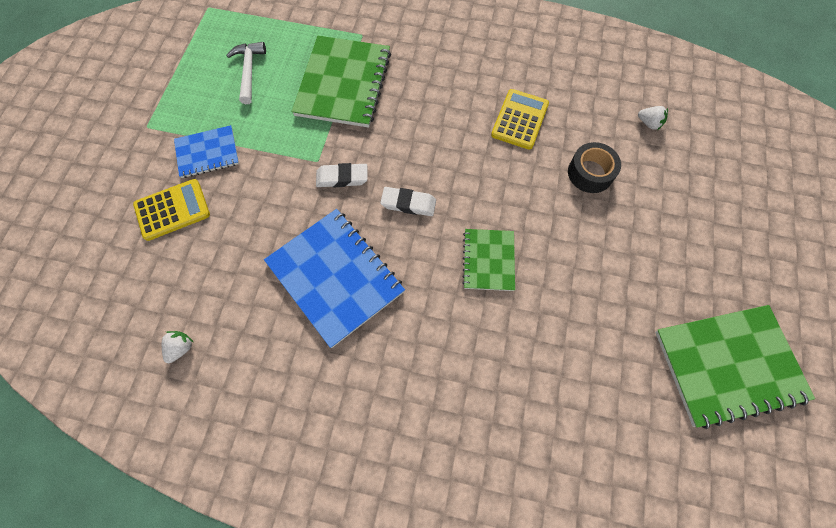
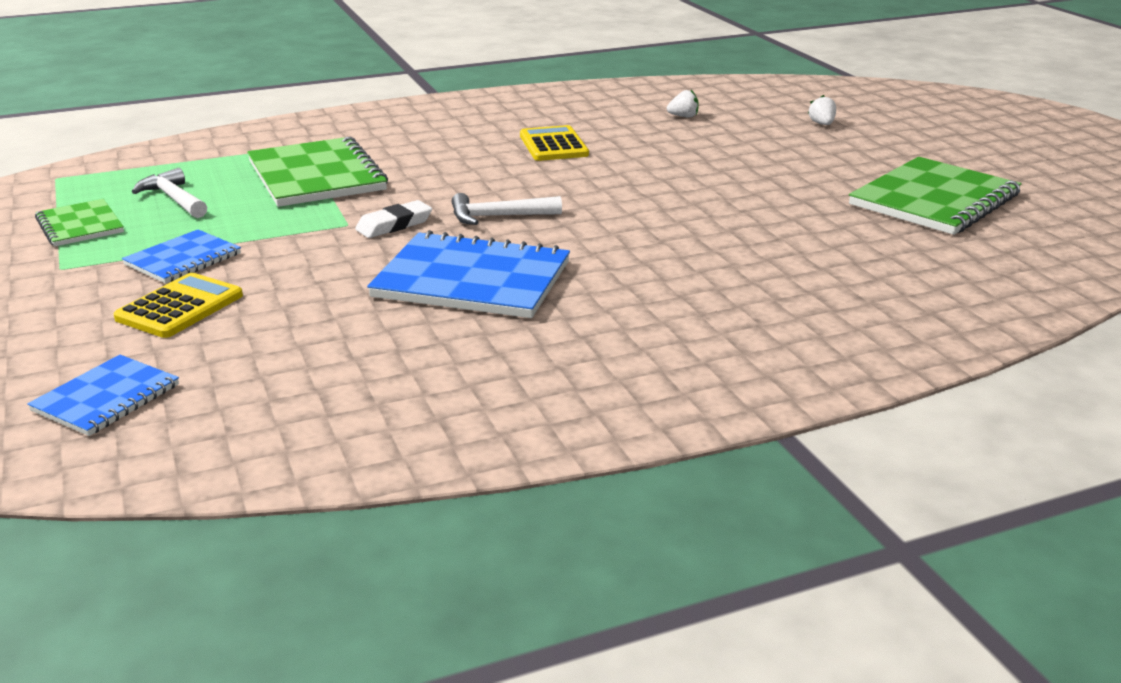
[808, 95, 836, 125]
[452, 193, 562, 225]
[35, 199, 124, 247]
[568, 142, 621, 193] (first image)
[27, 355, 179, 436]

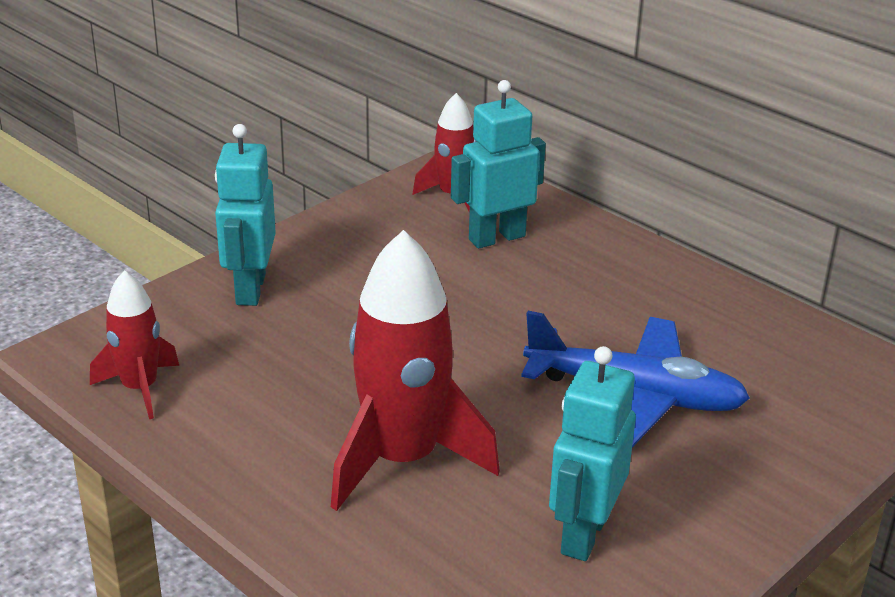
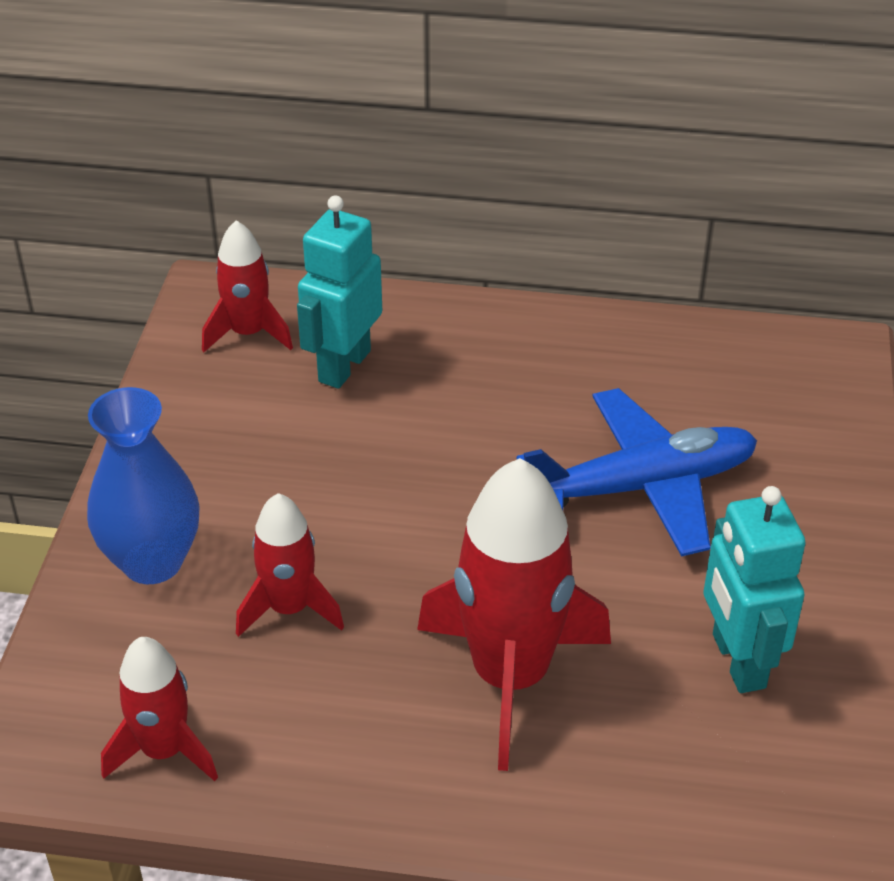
[87, 387, 200, 584]
[236, 493, 344, 637]

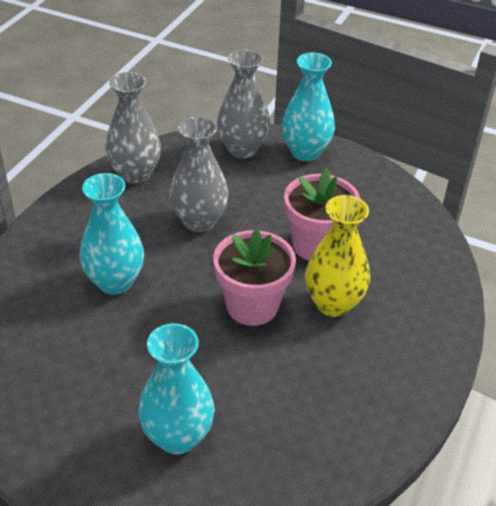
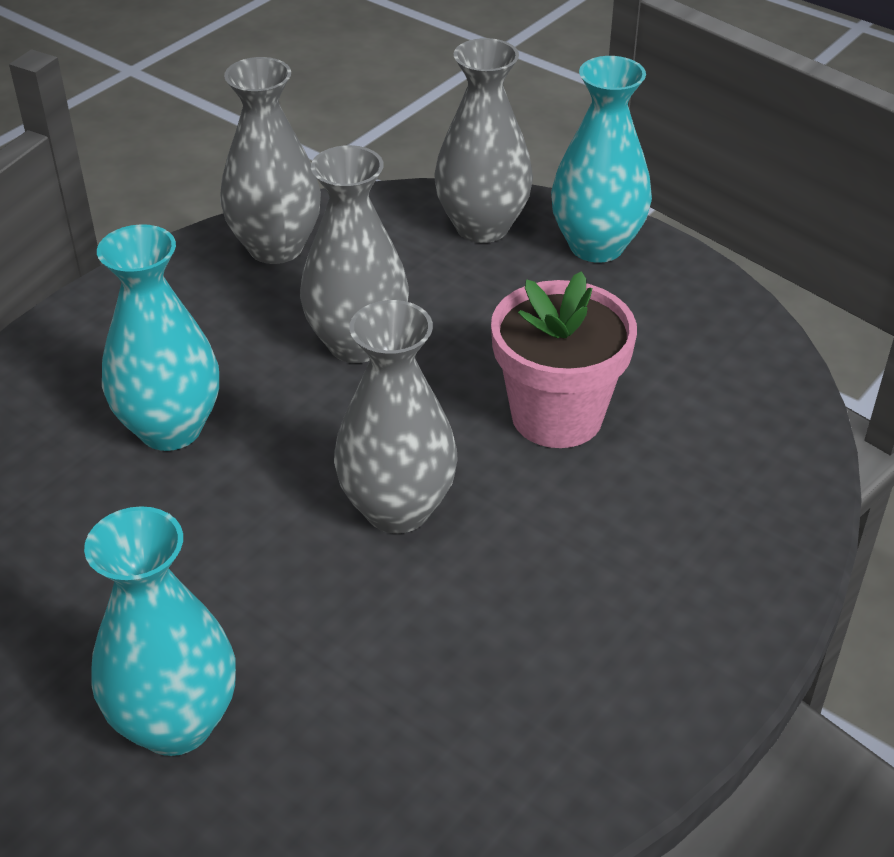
[334, 300, 458, 534]
[305, 195, 370, 317] (first image)

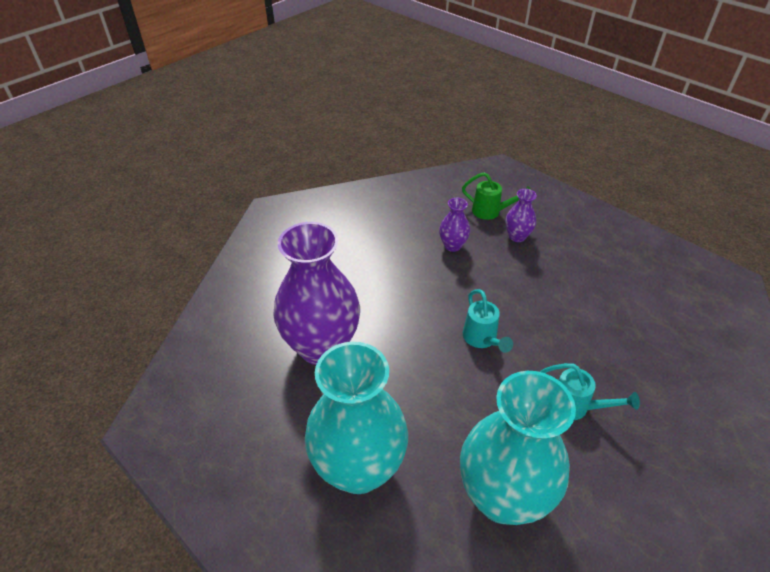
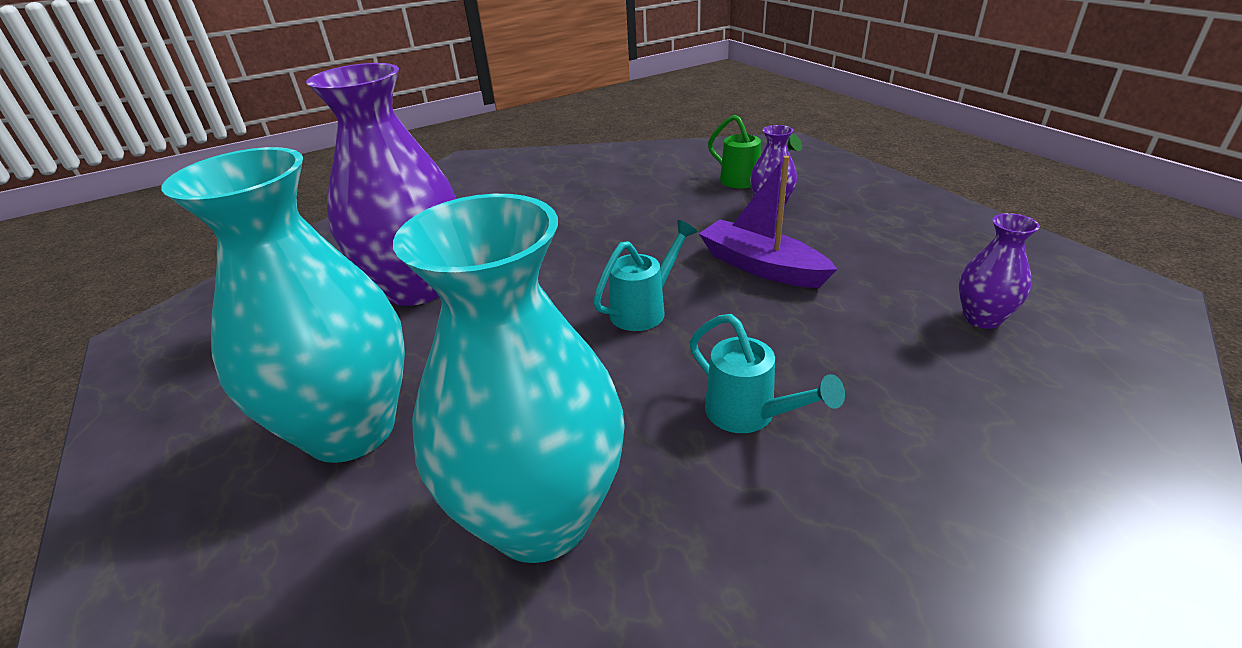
[959, 213, 1040, 329]
[593, 220, 697, 331]
[698, 156, 838, 288]

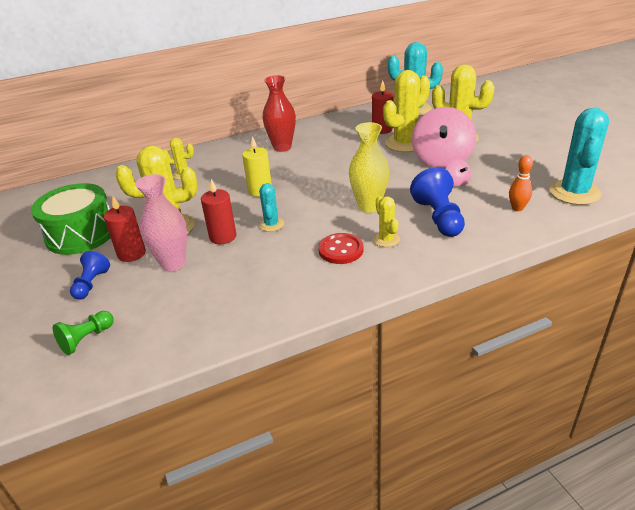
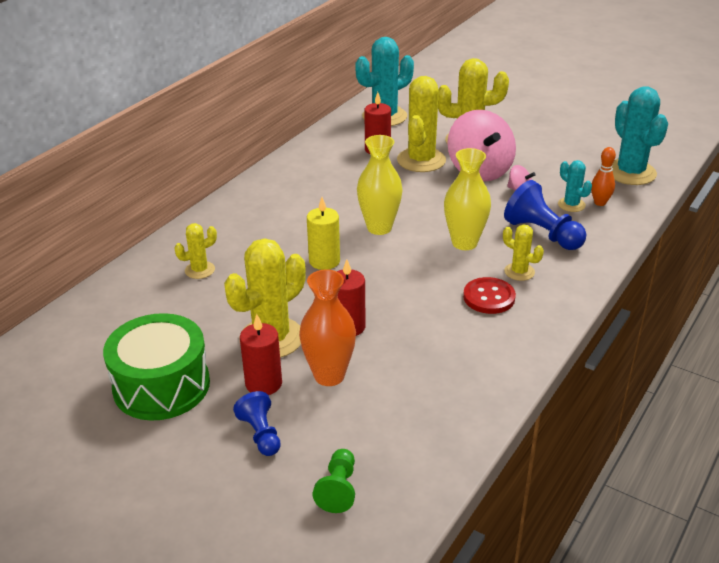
[299, 269, 356, 386]
[558, 160, 592, 212]
[263, 75, 296, 152] (first image)
[357, 135, 403, 235]

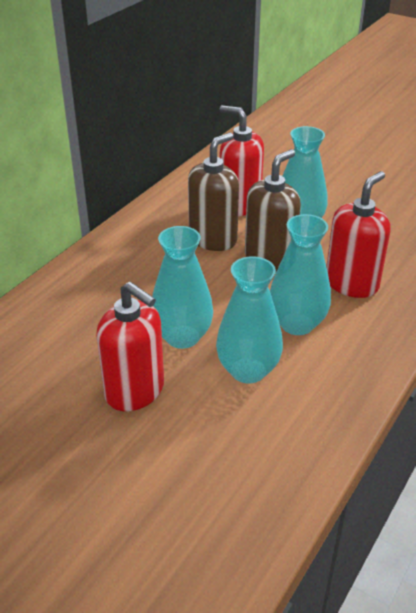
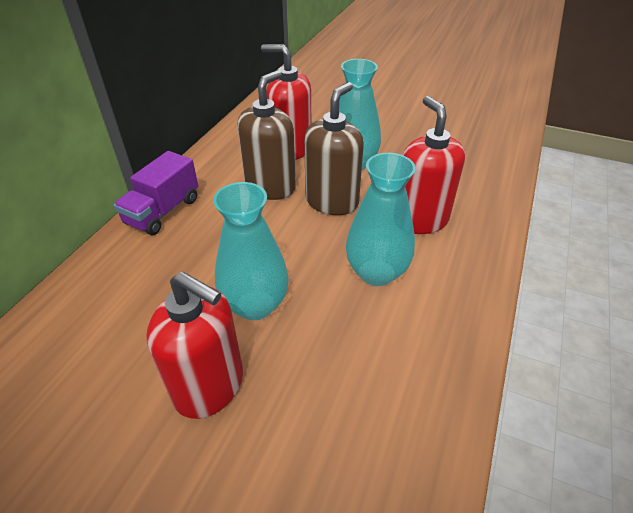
[216, 256, 283, 384] (first image)
[403, 96, 465, 234]
[114, 151, 198, 235]

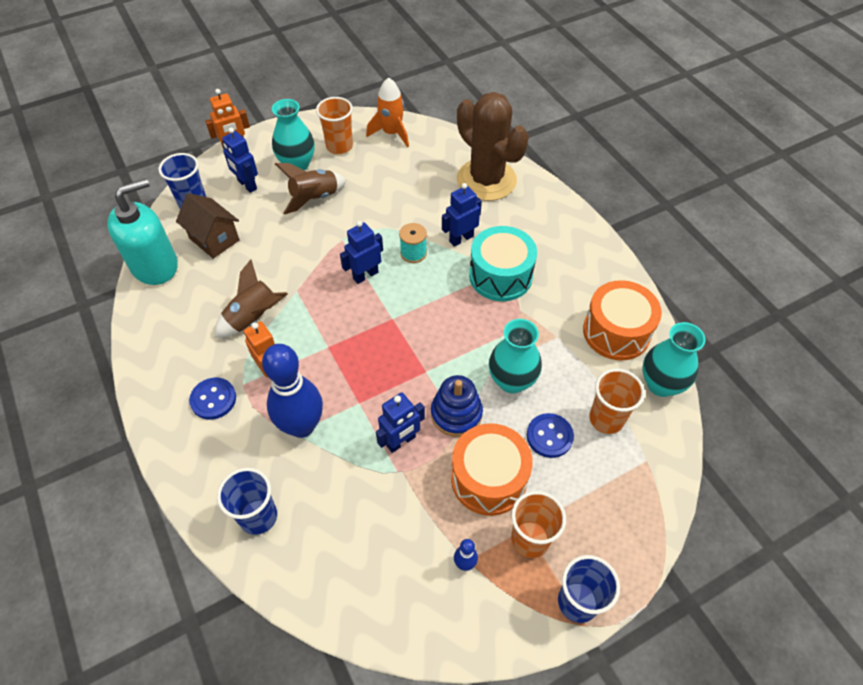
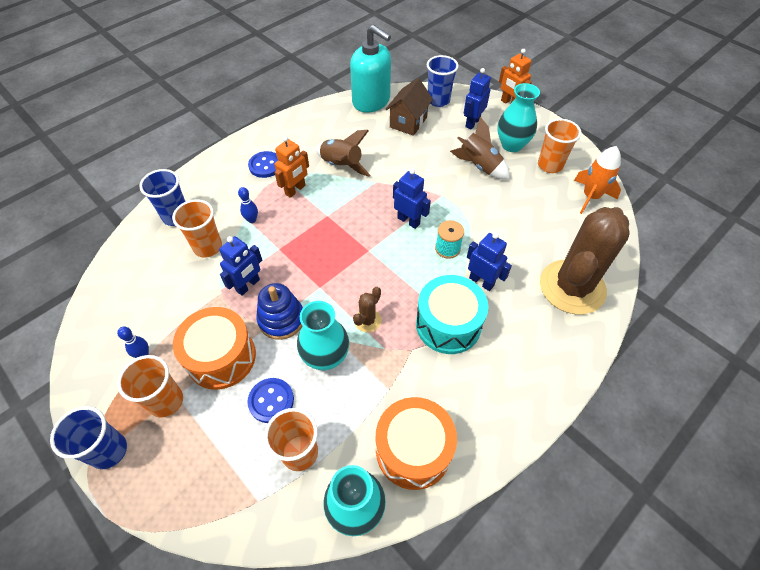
[238, 187, 258, 223]
[219, 236, 262, 296]
[172, 199, 222, 258]
[353, 287, 381, 332]

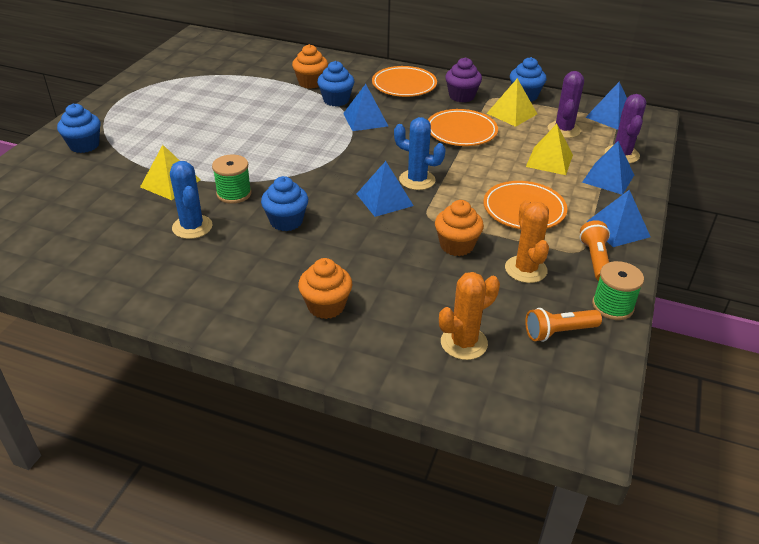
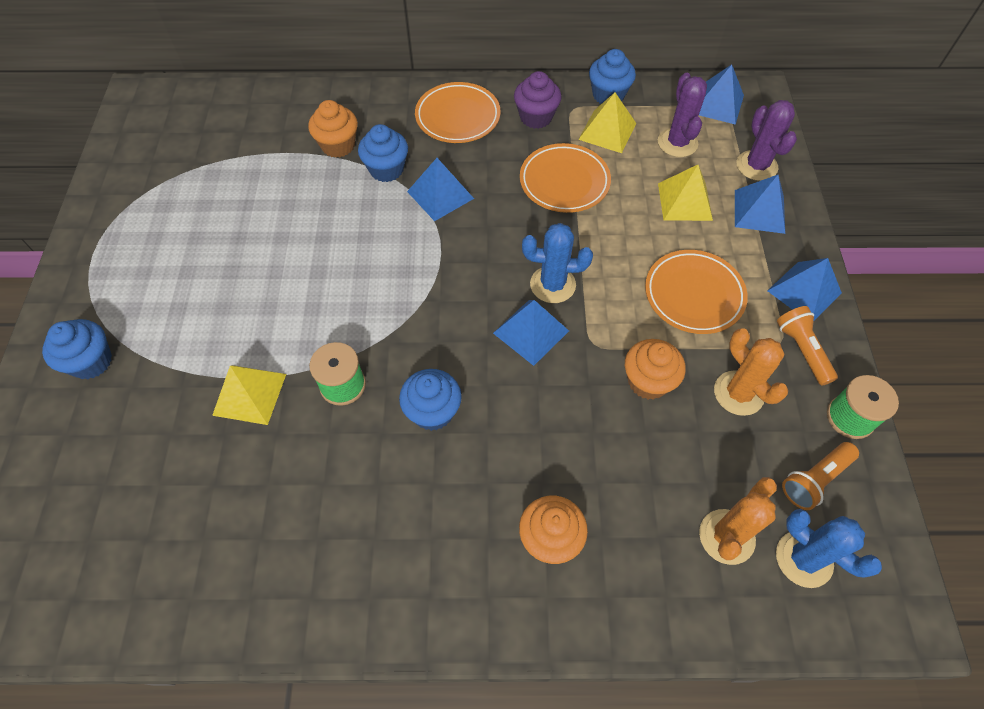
[776, 509, 882, 588]

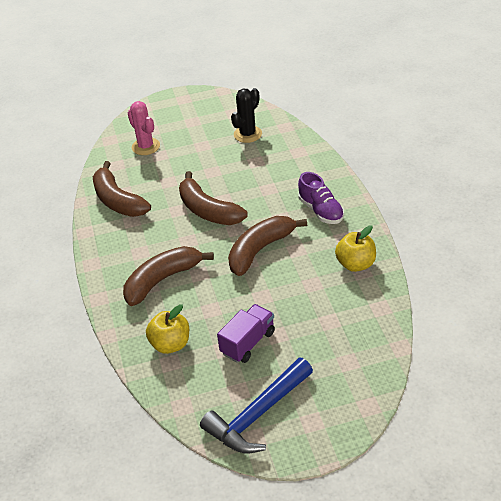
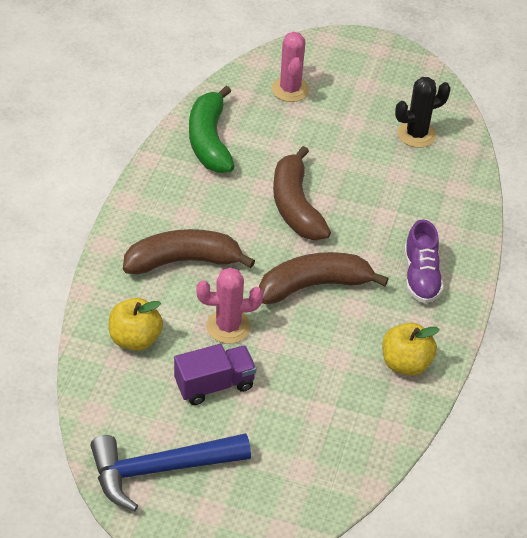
[189, 86, 235, 173]
[196, 268, 263, 344]

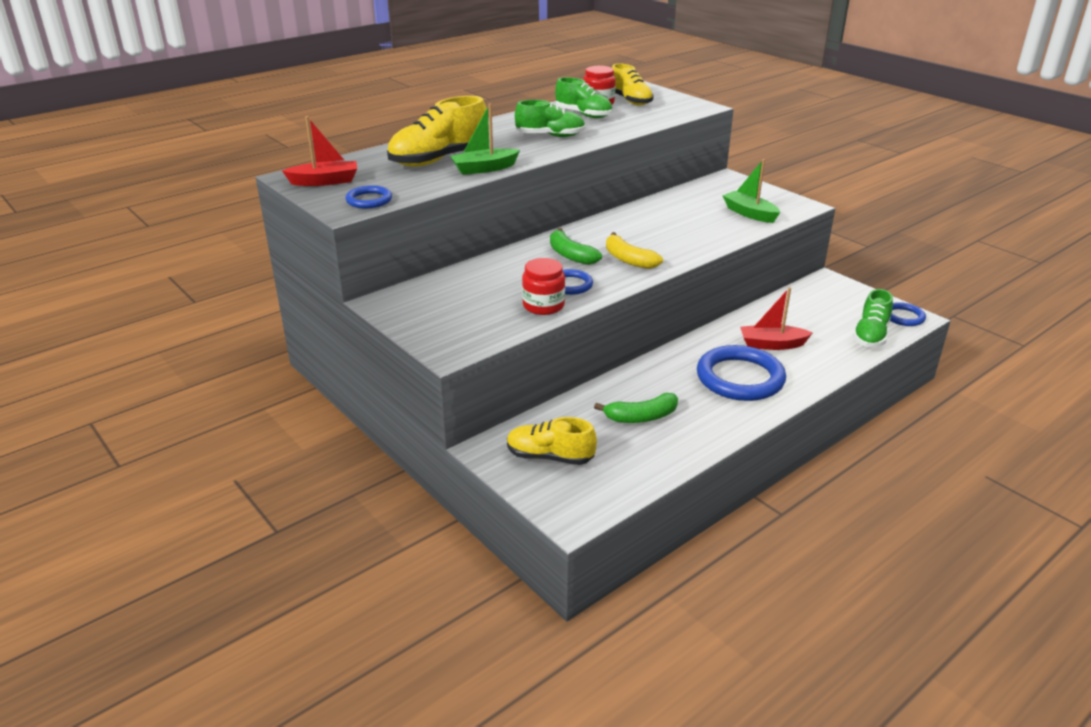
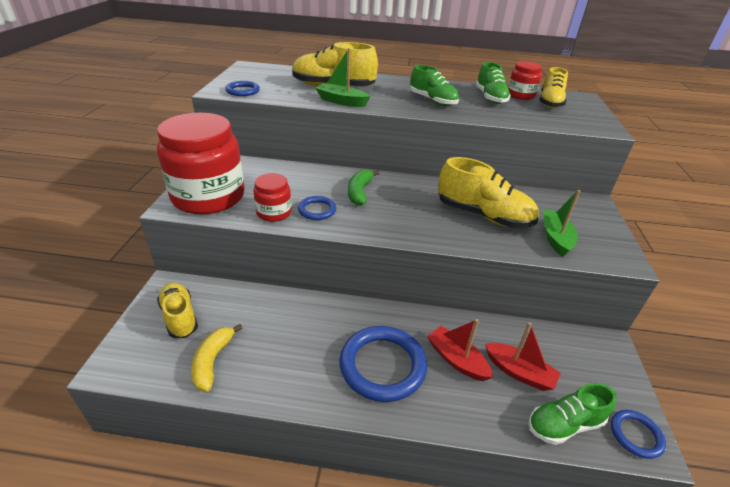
[485, 322, 561, 391]
[594, 393, 678, 423] (first image)
[191, 324, 243, 391]
[157, 113, 244, 214]
[438, 157, 539, 228]

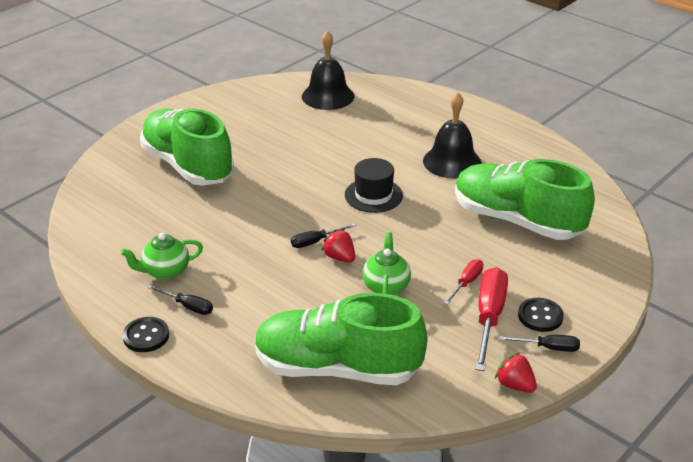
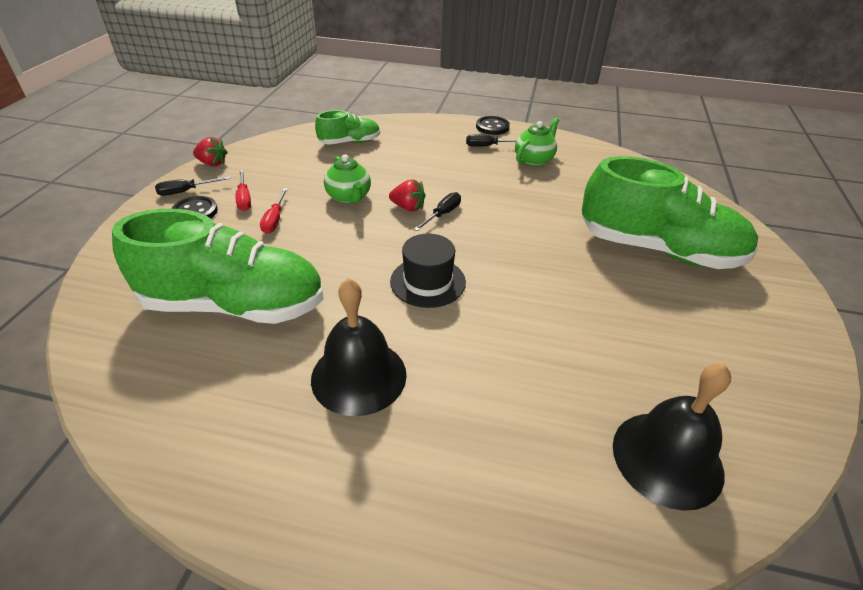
[315, 110, 380, 145]
[236, 170, 251, 211]

